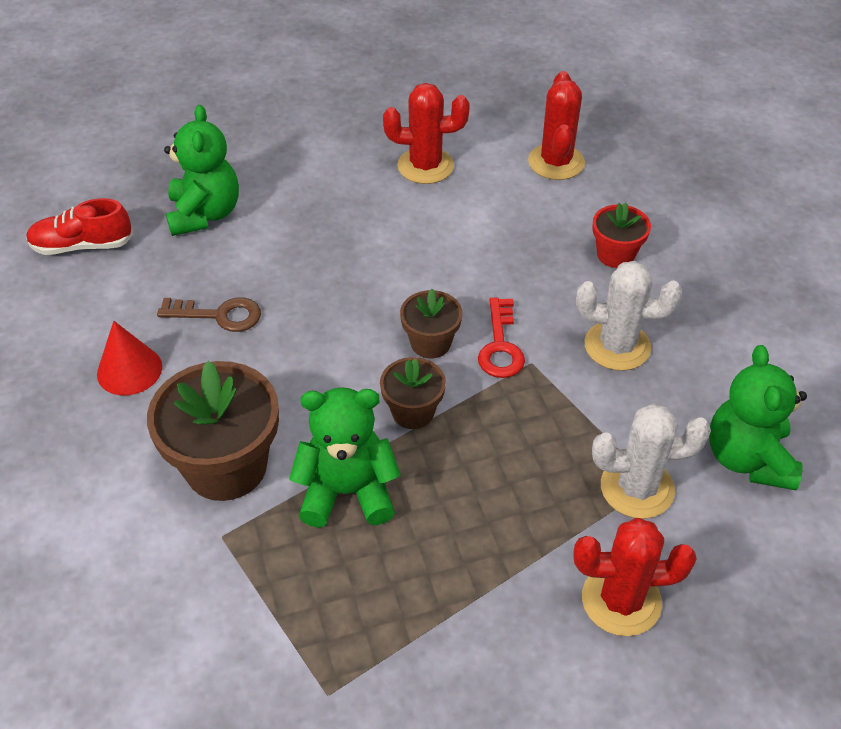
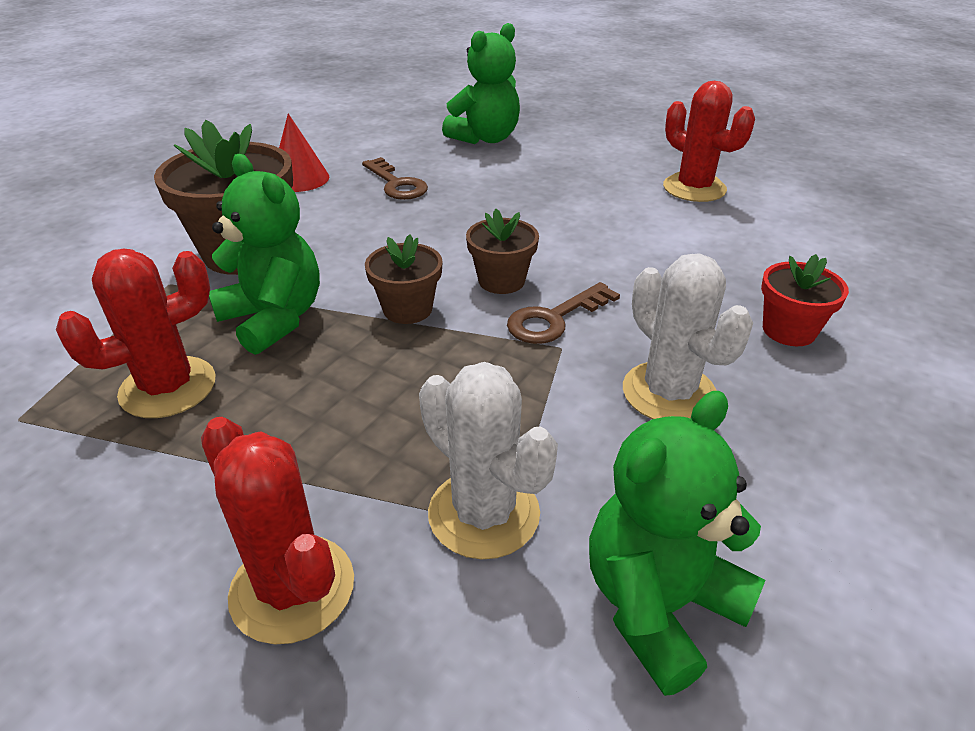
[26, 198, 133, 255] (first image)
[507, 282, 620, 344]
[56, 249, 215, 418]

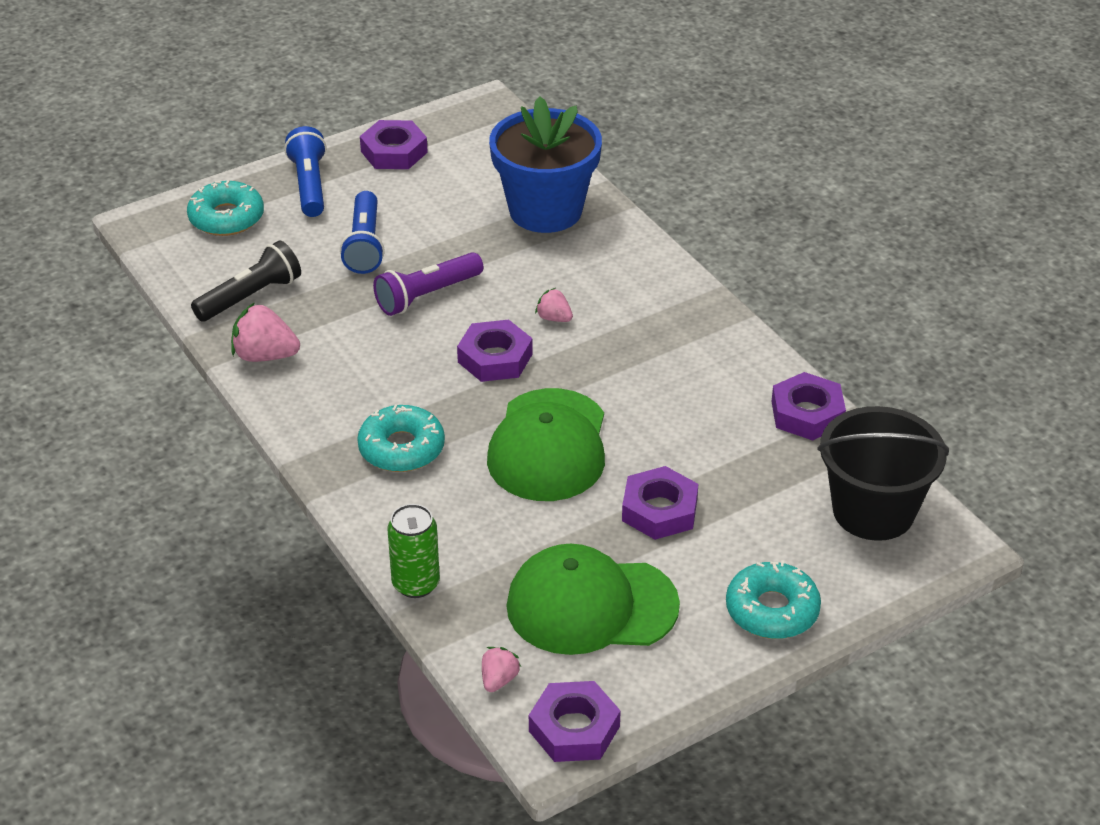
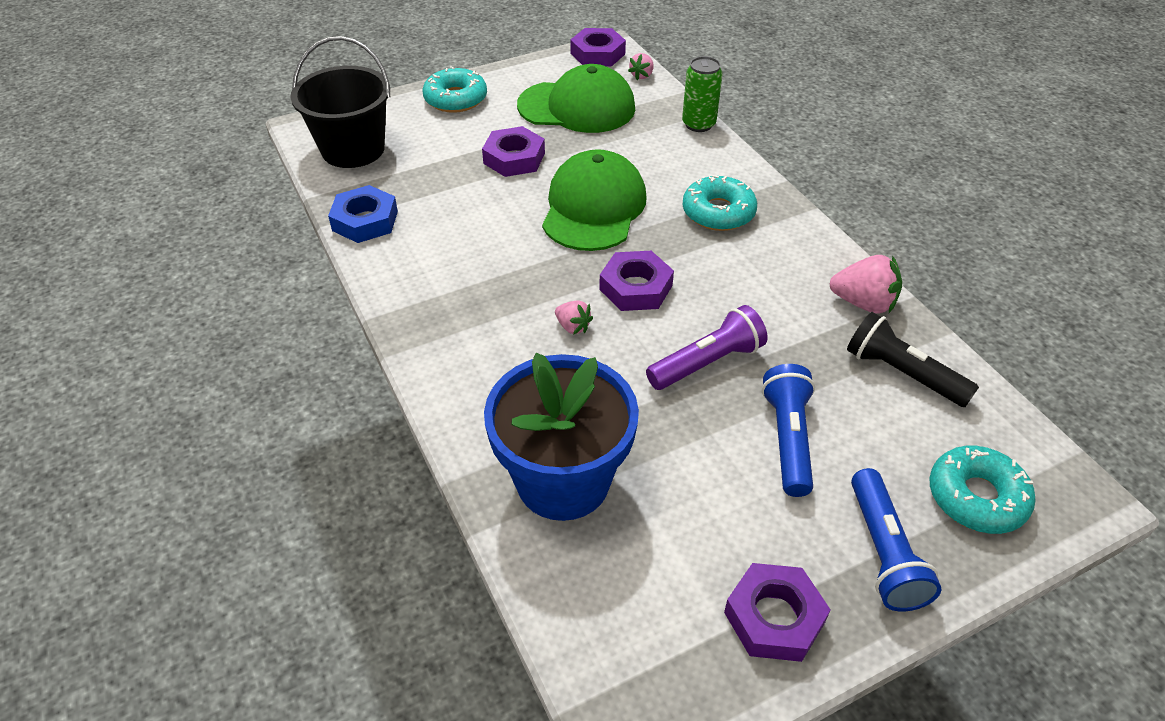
[847, 312, 979, 407]
[328, 185, 398, 243]

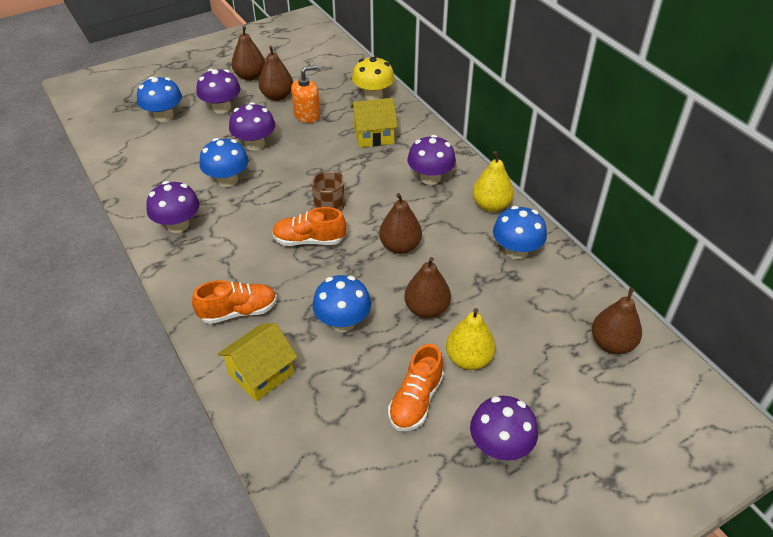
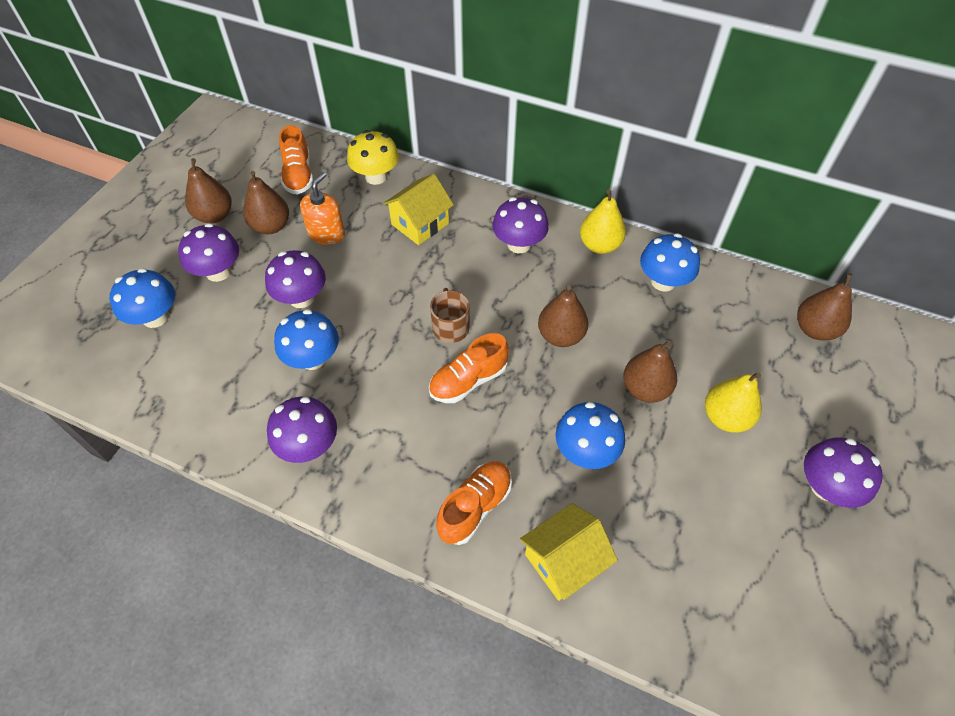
[520, 503, 618, 601]
[279, 125, 313, 195]

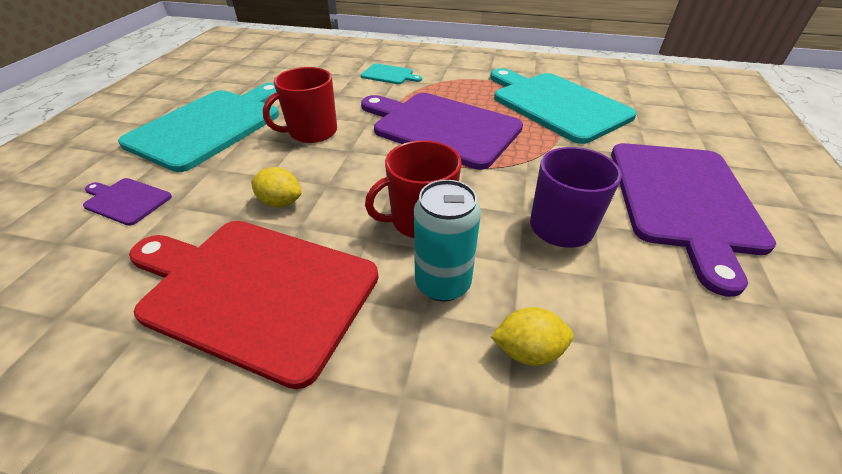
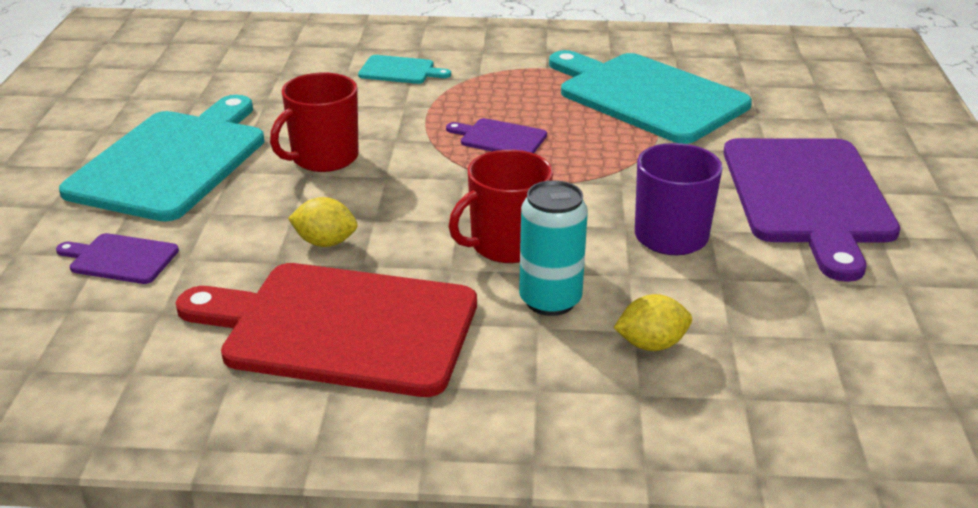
[446, 118, 547, 153]

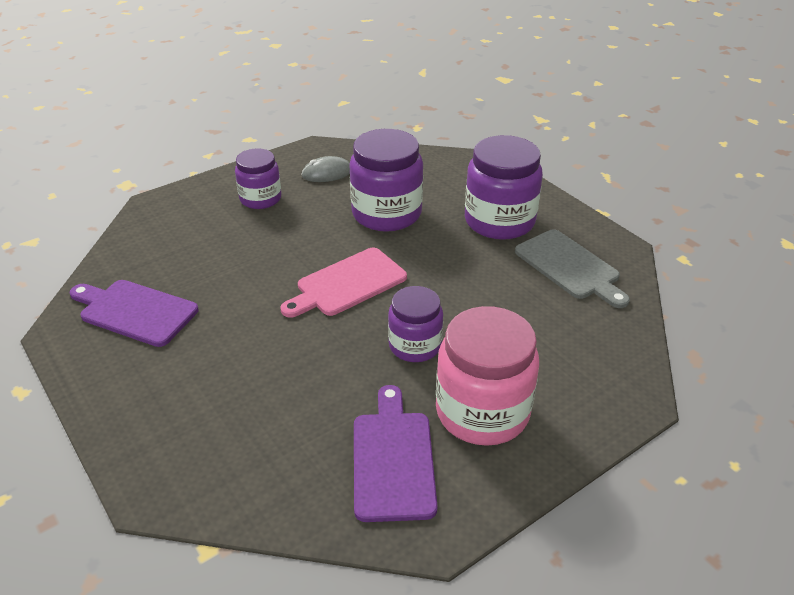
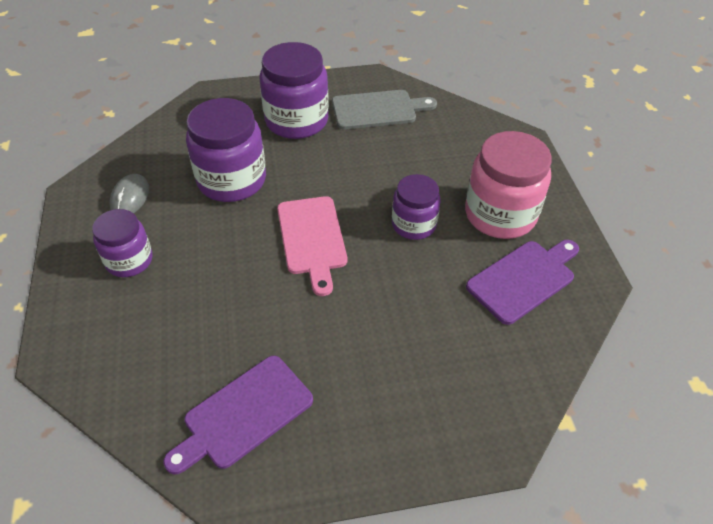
[466, 240, 579, 325]

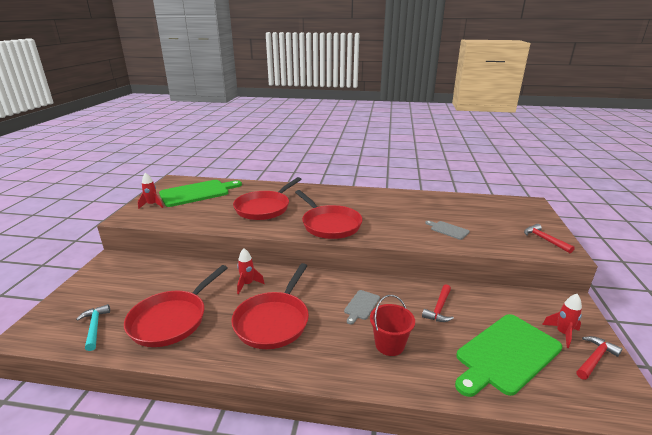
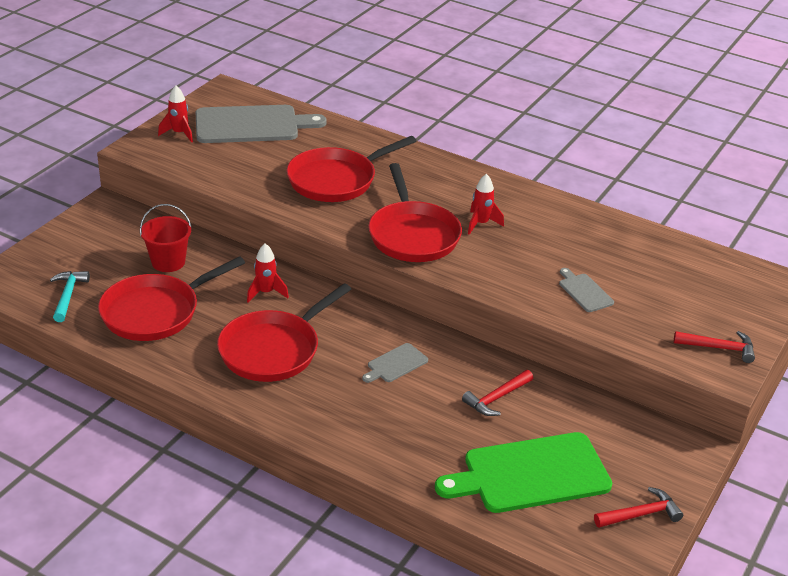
[195, 105, 327, 143]
[140, 204, 191, 272]
[674, 331, 755, 363]
[468, 174, 504, 235]

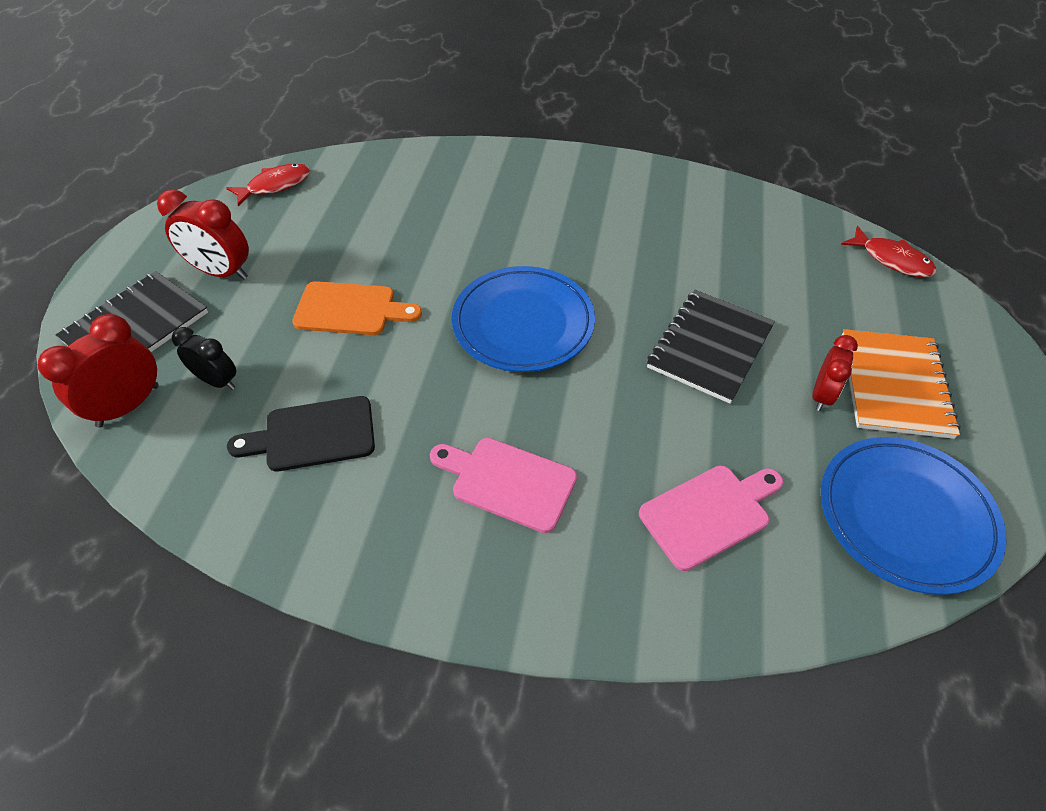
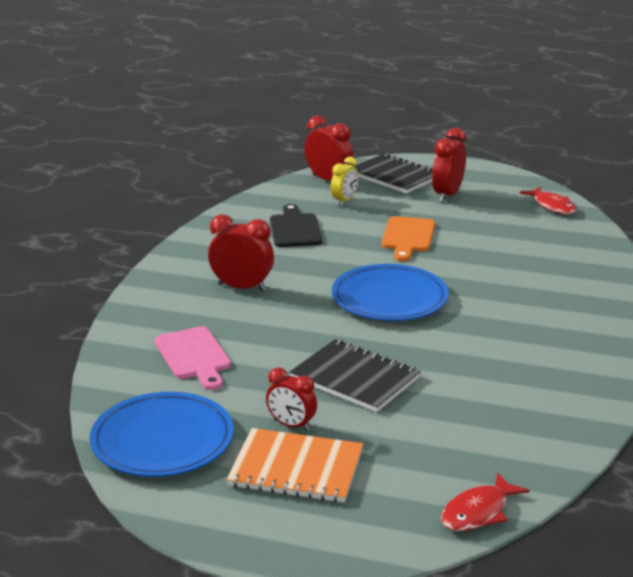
[331, 157, 358, 206]
[208, 214, 274, 291]

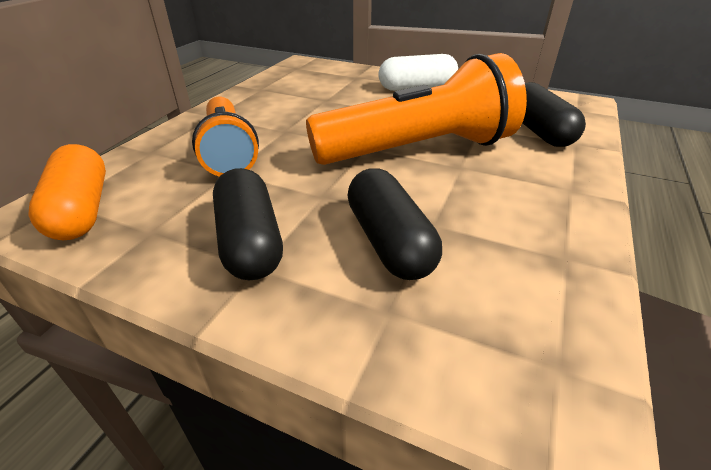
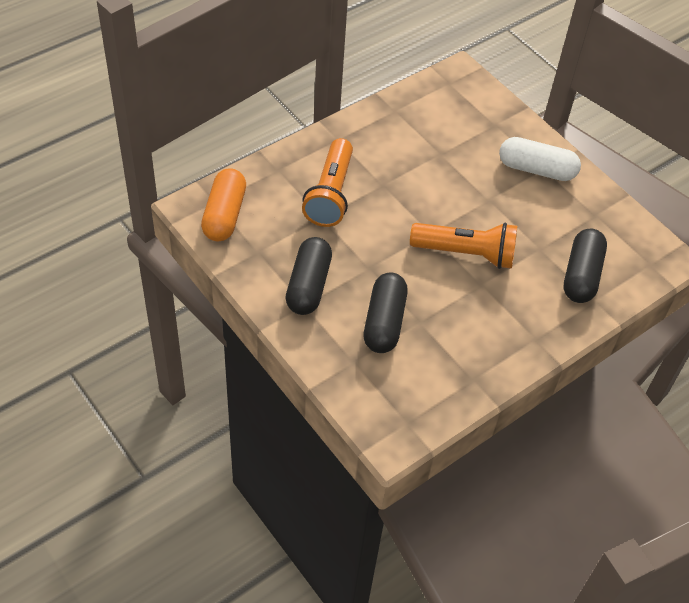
[410, 222, 518, 269]

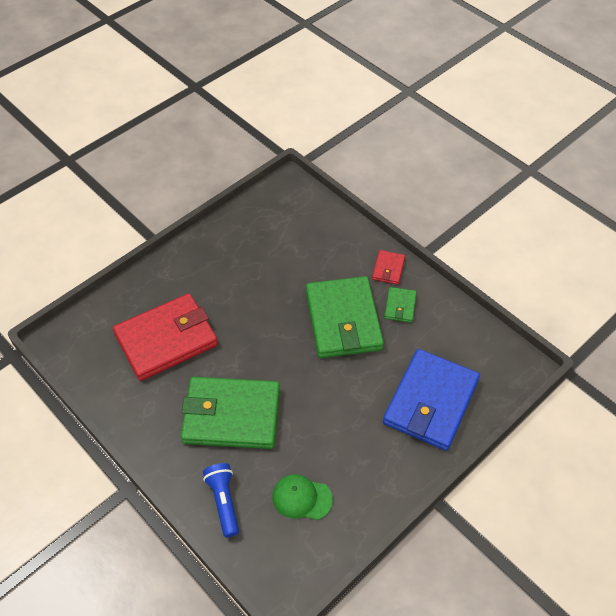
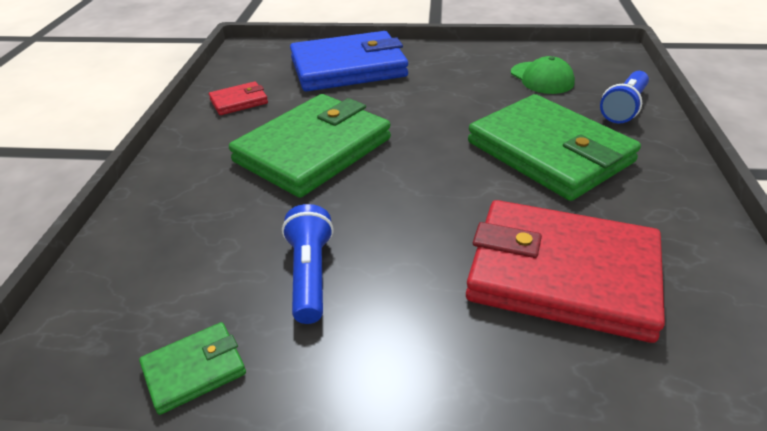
[209, 81, 268, 115]
[139, 322, 246, 415]
[282, 204, 334, 324]

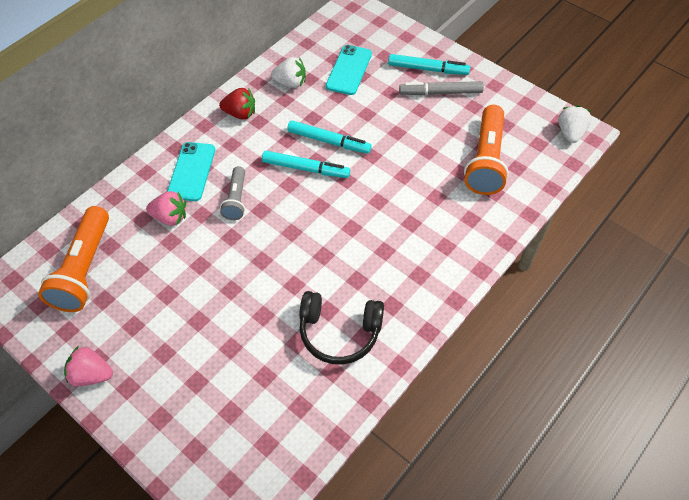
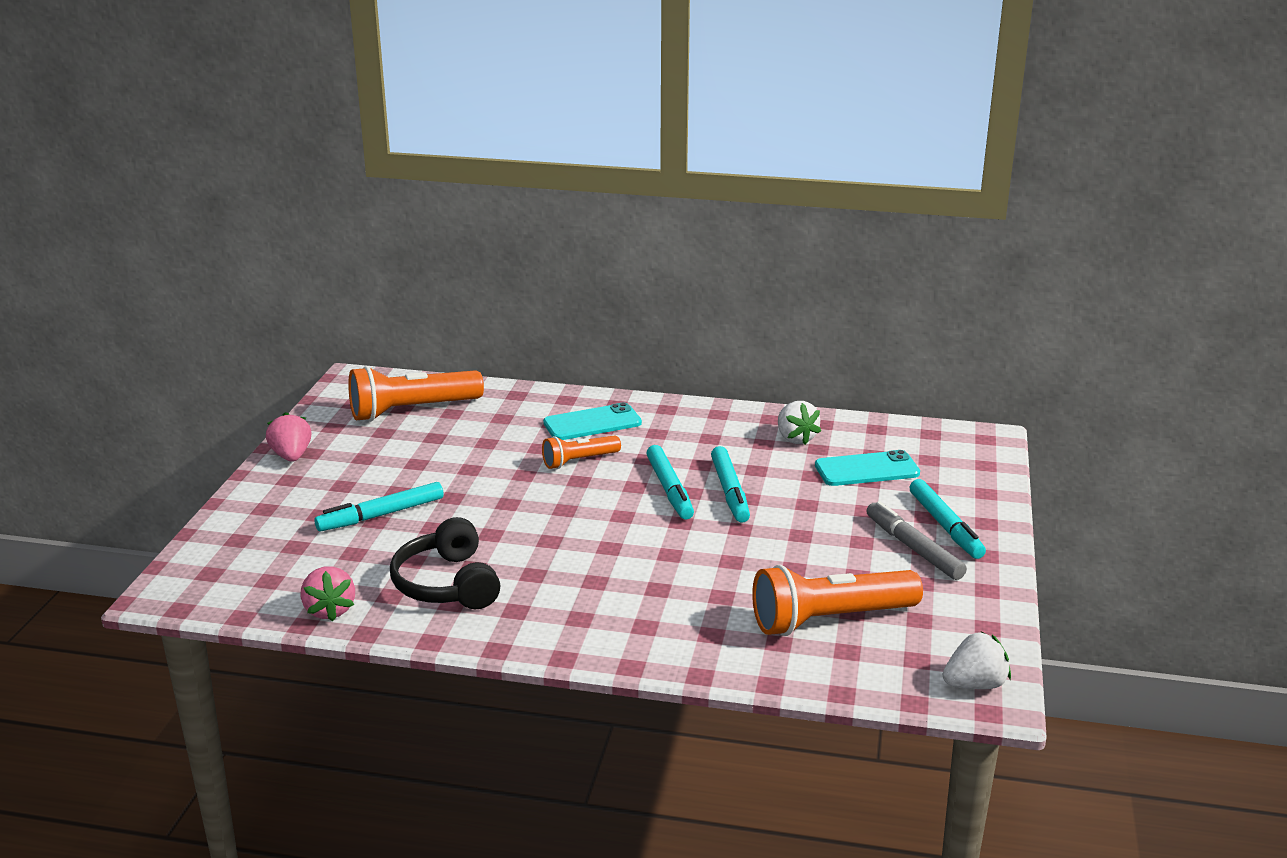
[301, 566, 355, 621]
[219, 88, 255, 119] (first image)
[542, 436, 621, 469]
[314, 482, 443, 532]

